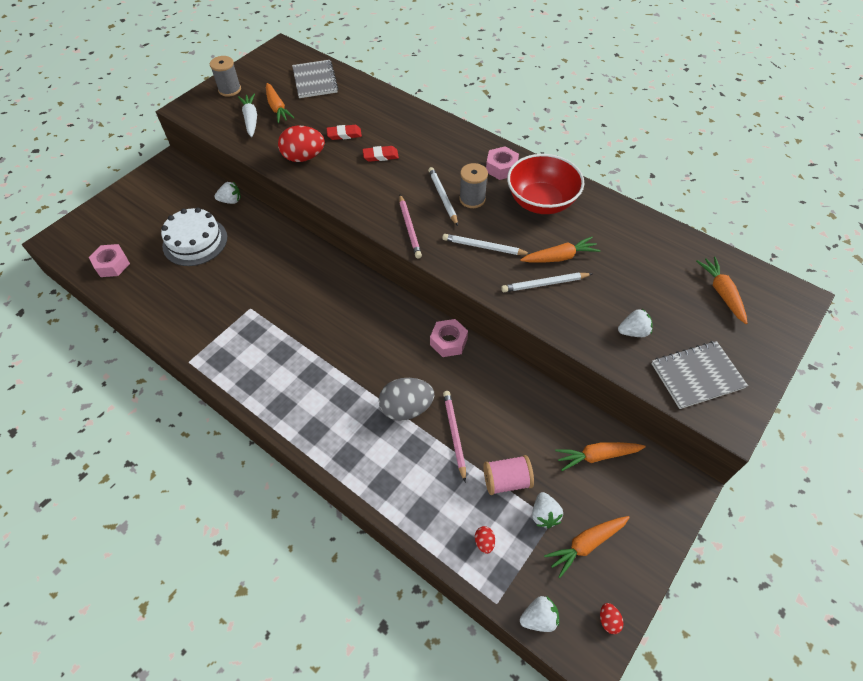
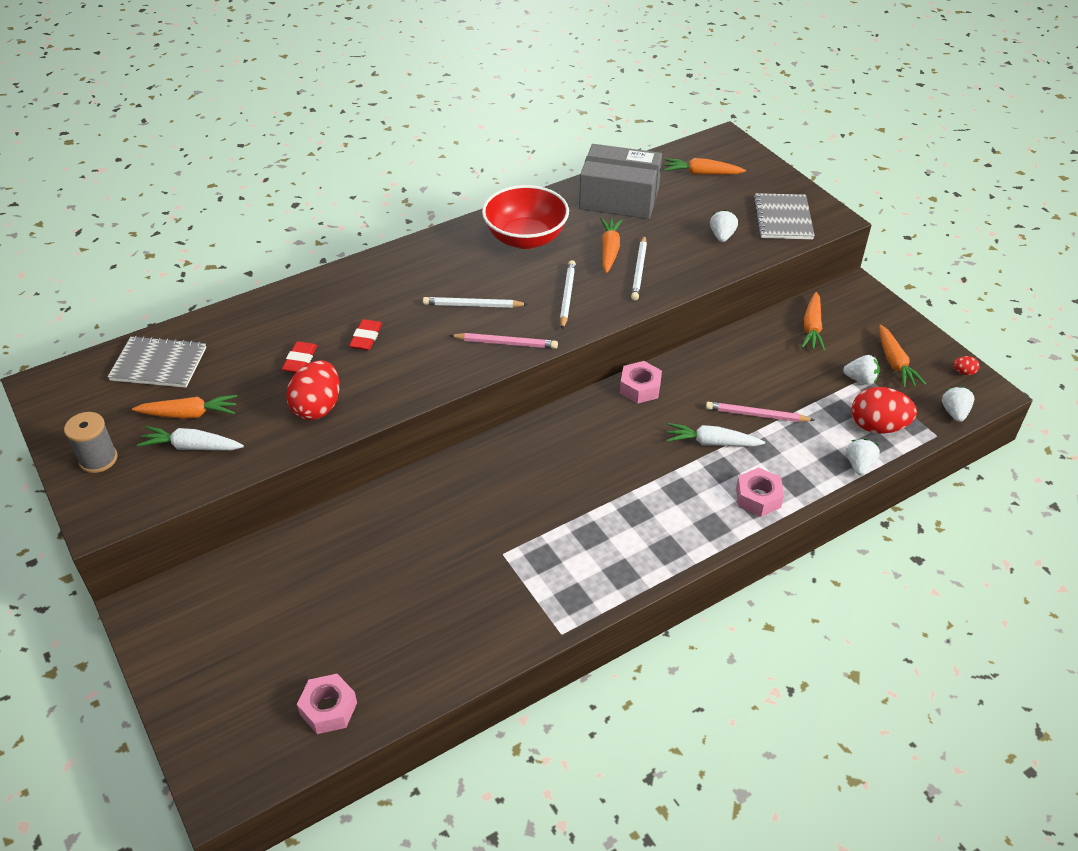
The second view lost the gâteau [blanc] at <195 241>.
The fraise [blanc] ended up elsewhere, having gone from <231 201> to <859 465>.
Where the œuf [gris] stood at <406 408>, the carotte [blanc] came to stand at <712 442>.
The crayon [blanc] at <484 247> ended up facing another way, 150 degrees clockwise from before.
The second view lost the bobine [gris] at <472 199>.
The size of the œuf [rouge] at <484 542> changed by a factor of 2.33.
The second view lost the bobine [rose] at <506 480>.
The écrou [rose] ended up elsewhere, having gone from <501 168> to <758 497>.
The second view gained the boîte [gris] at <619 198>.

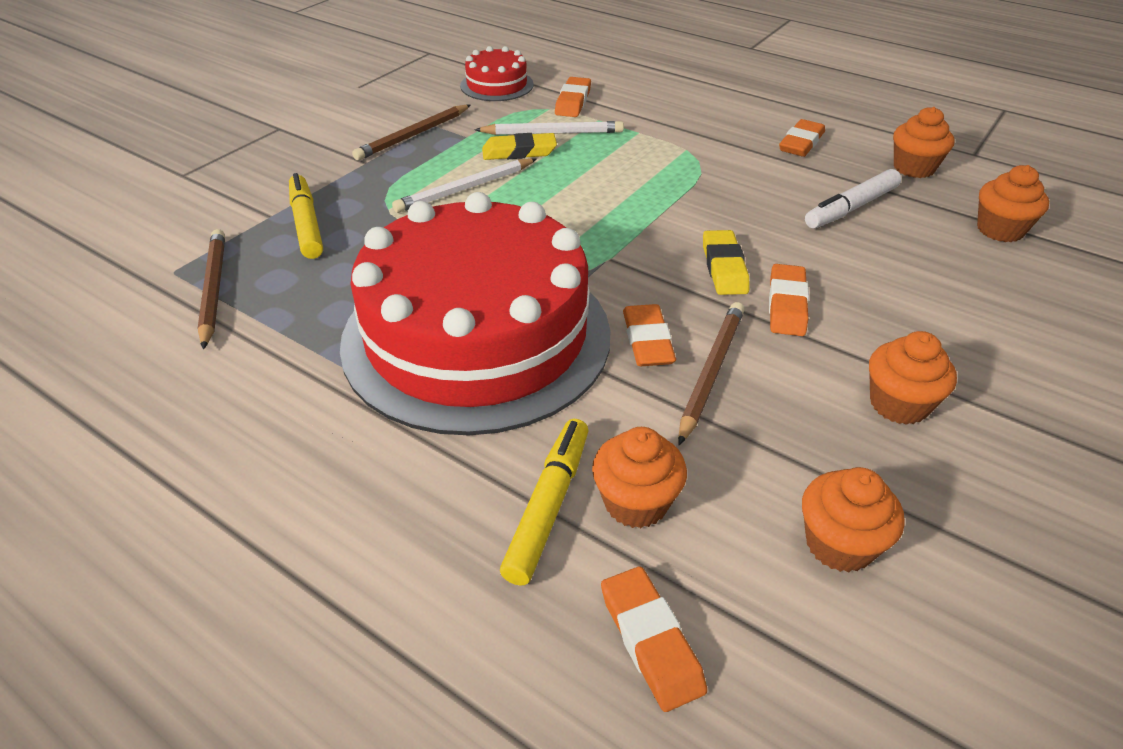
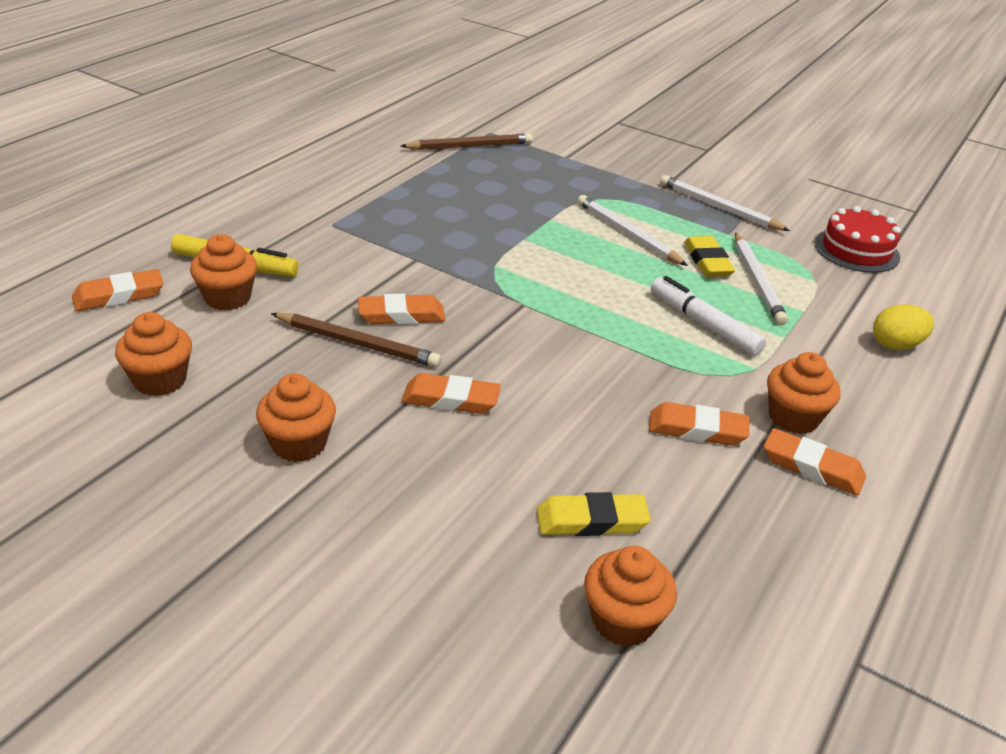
The second view lost the feutre [jaune] at <306 224>.
The second view lost the gâteau [rouge] at <476 336>.
What was the crayon [marron] at <413 135> turned into the crayon [blanc] at <719 207>.
The gomme [orange] ended up elsewhere, having gone from <573 102> to <697 429>.
The gomme [jaune] ended up elsewhere, having gone from <724 267> to <591 520>.
The feutre [blanc] ended up elsewhere, having gone from <851 208> to <703 324>.
The muffin [orange] ended up elsewhere, having gone from <914 168> to <793 418>.
The second view gained the œuf [jaune] at <896 345>.

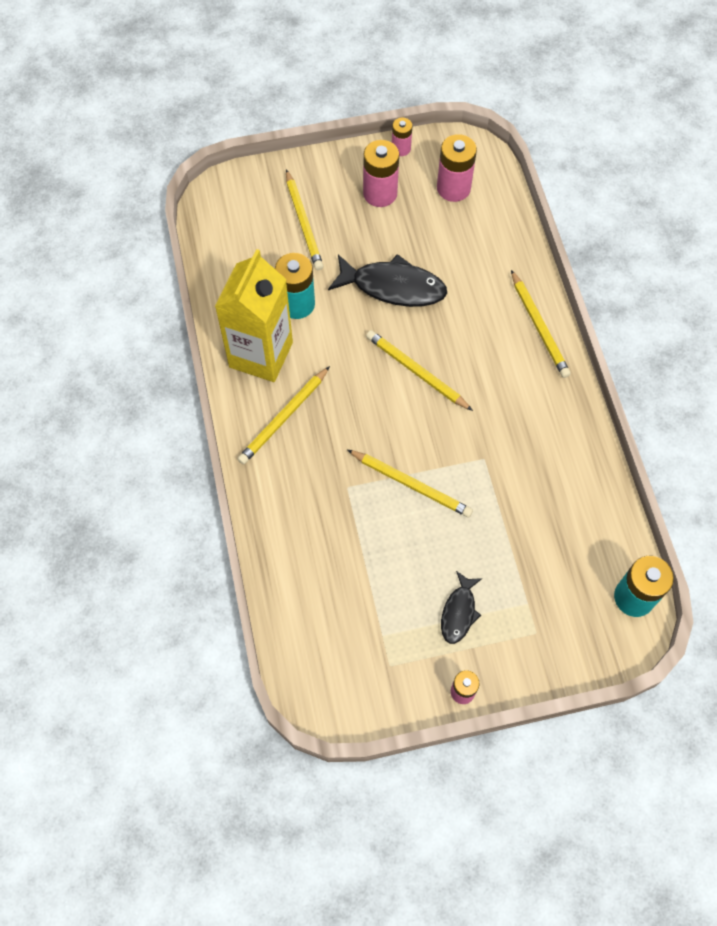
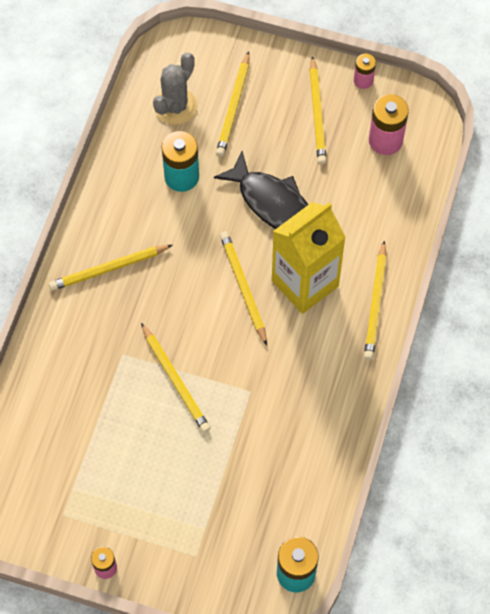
The brique de lait [jaune] ended up elsewhere, having gone from <261 355> to <305 283>.
Where the pile [rose] stood at <380 193>, the crayon [jaune] came to stand at <317 113>.
The second view lost the poisson [noir] at <459 612>.
The second view gained the cactus [gris] at <175 106>.

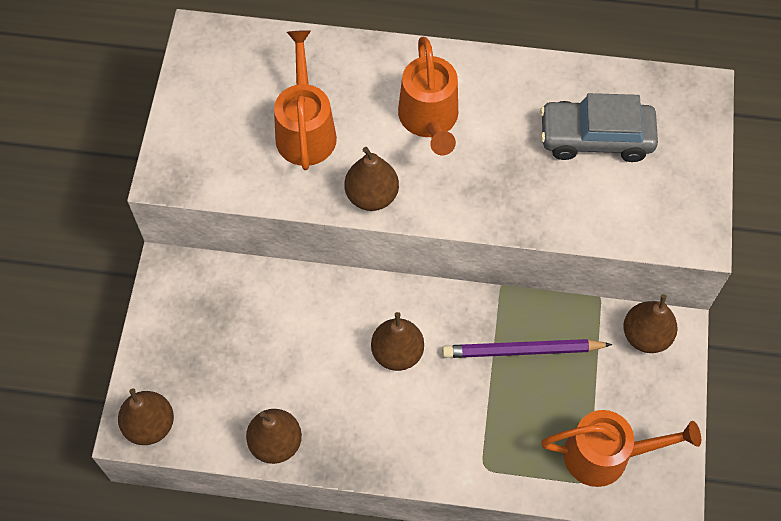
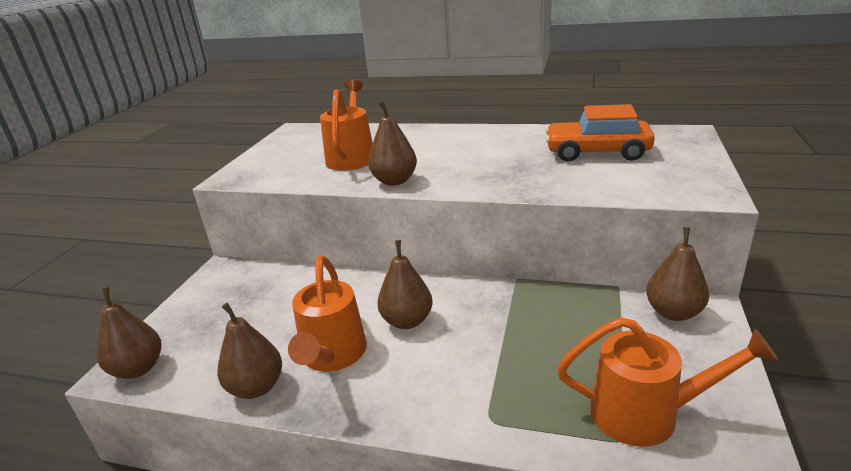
The arrosoir [orange] ended up elsewhere, having gone from <430 120> to <332 356>.
The second view lost the crayon [violet] at <522 351>.
What was the voiture [gris] at <595 138> turned into the voiture [orange] at <597 152>.

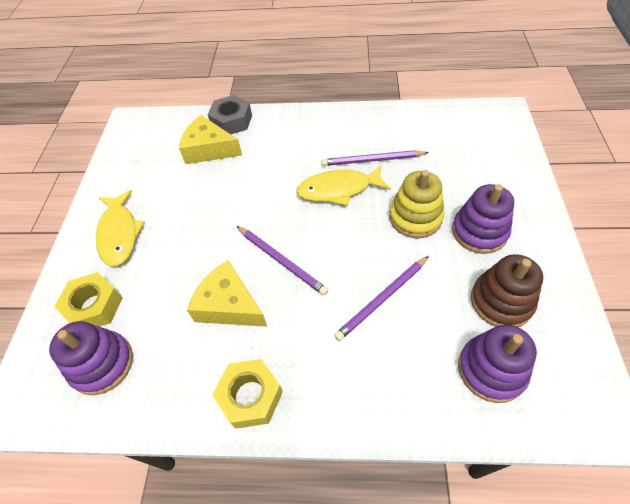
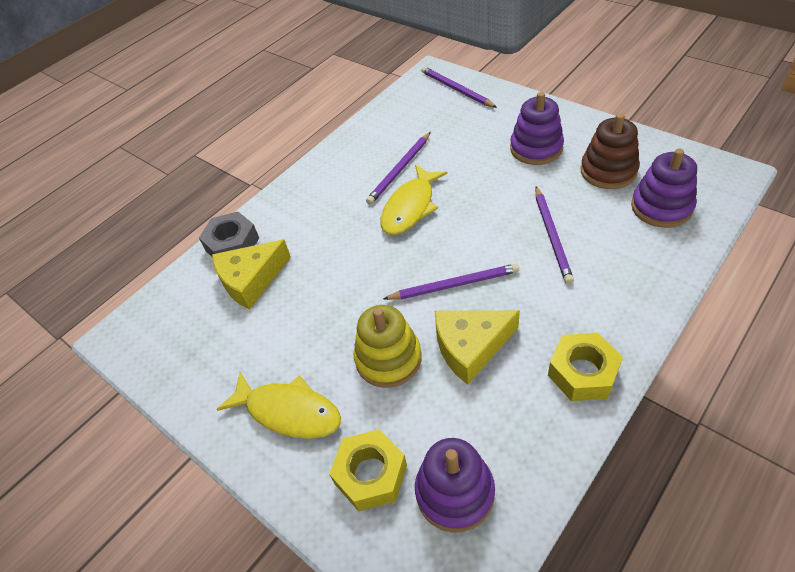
The jouet à empiler [jaune] ended up elsewhere, having gone from <415 217> to <388 359>.
The second view gained the crayon [violet] at <456 89>.

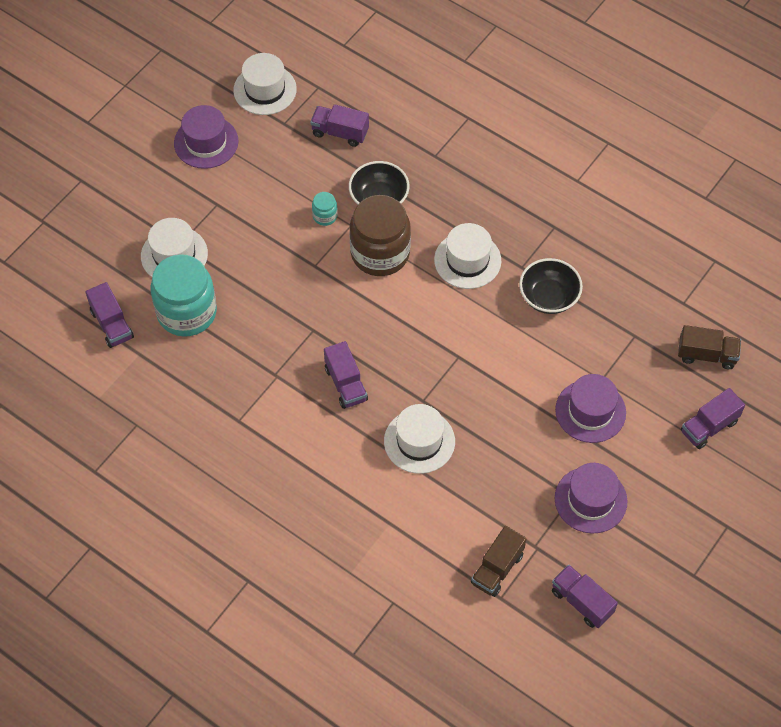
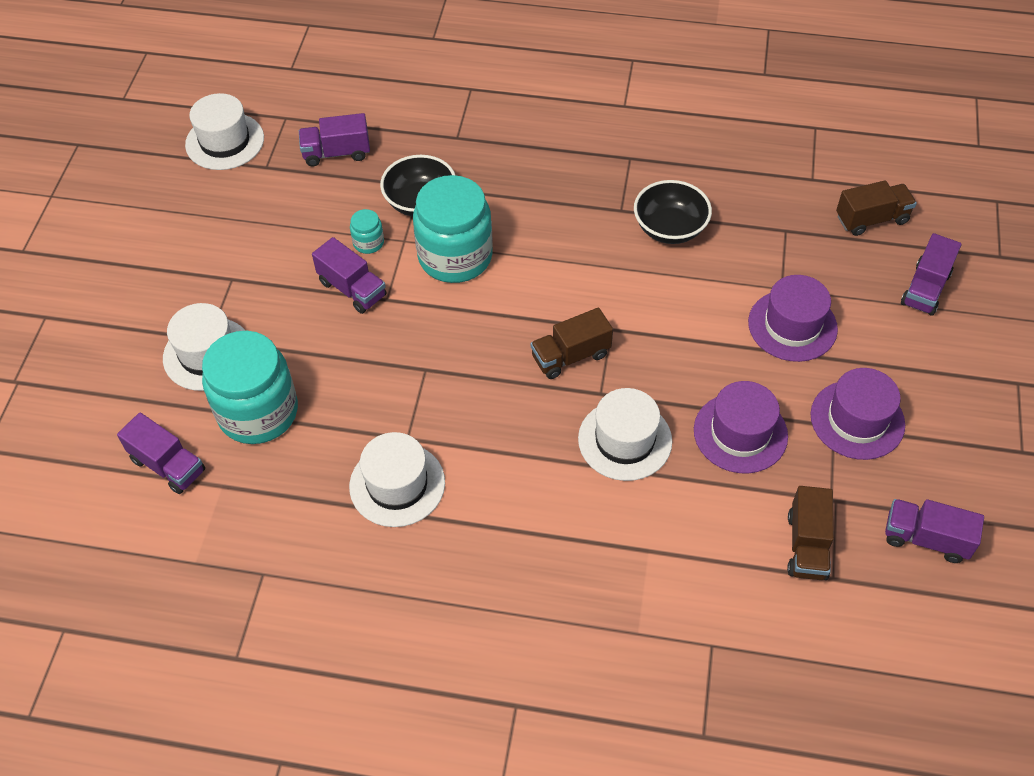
The chapeau [violet] ended up elsewhere, having gone from <206 142> to <740 433>.
The camion [violet] ended up elsewhere, having gone from <345 384> to <352 289>.
What was the bocal [marron] at <380 253> turned into the bocal [turquoise] at <455 256>.
The chapeau [blanc] ended up elsewhere, having gone from <467 260> to <397 484>.
The second view gained the camion [marron] at <571 356>.

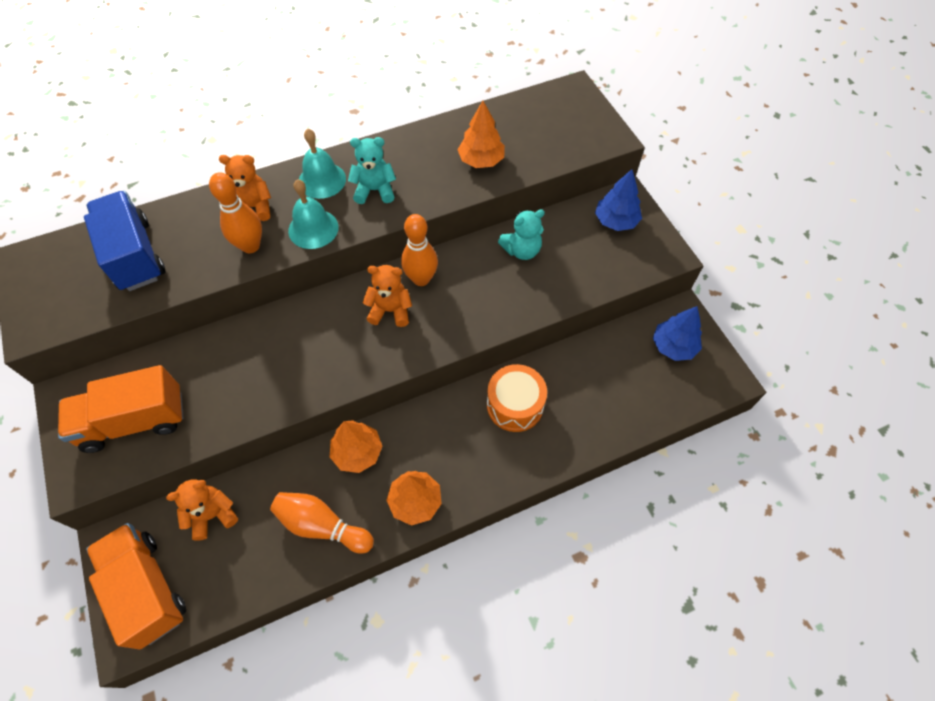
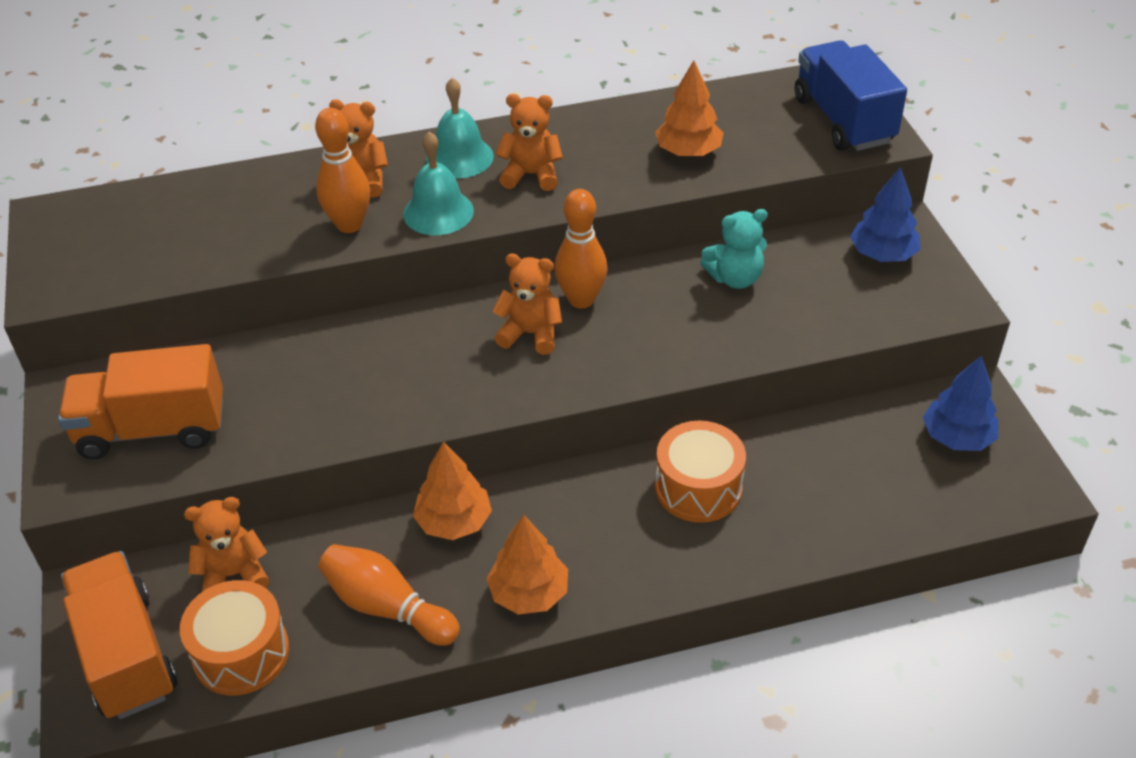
The camion [bleu] ended up elsewhere, having gone from <135 255> to <843 120>.
What was the ours en peluche [turquoise] at <375 190> turned into the ours en peluche [orange] at <531 175>.
The second view gained the tambour [orange] at <241 653>.

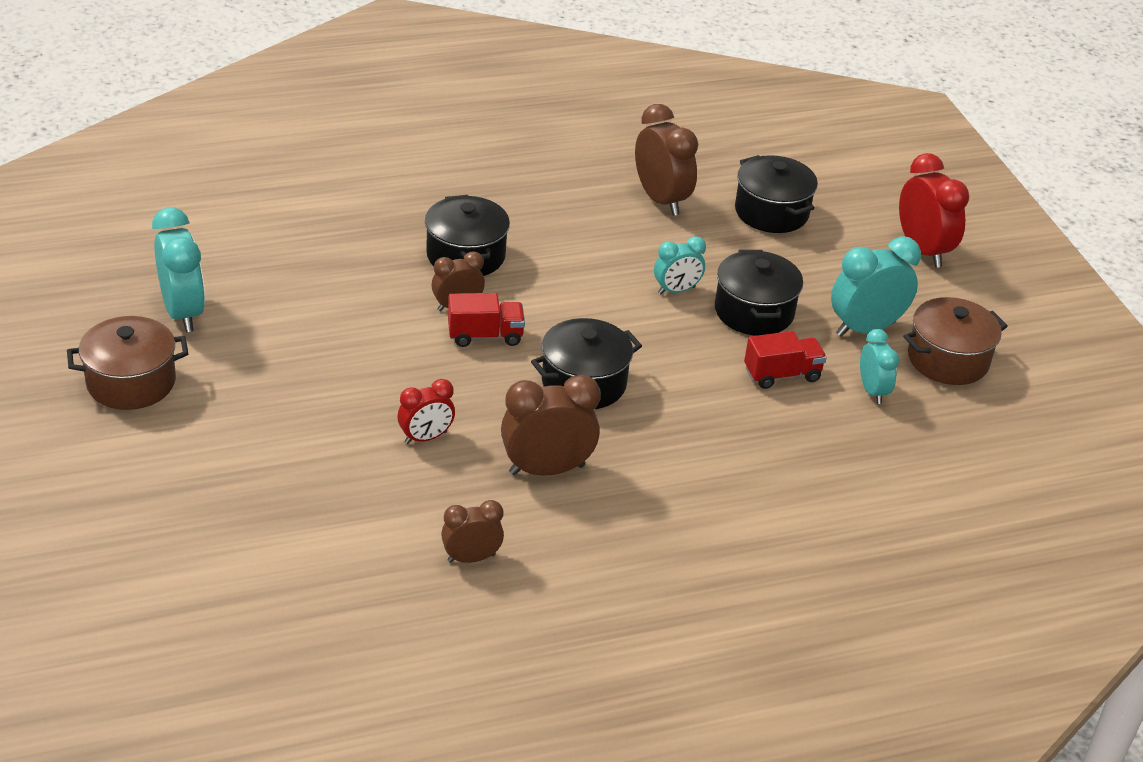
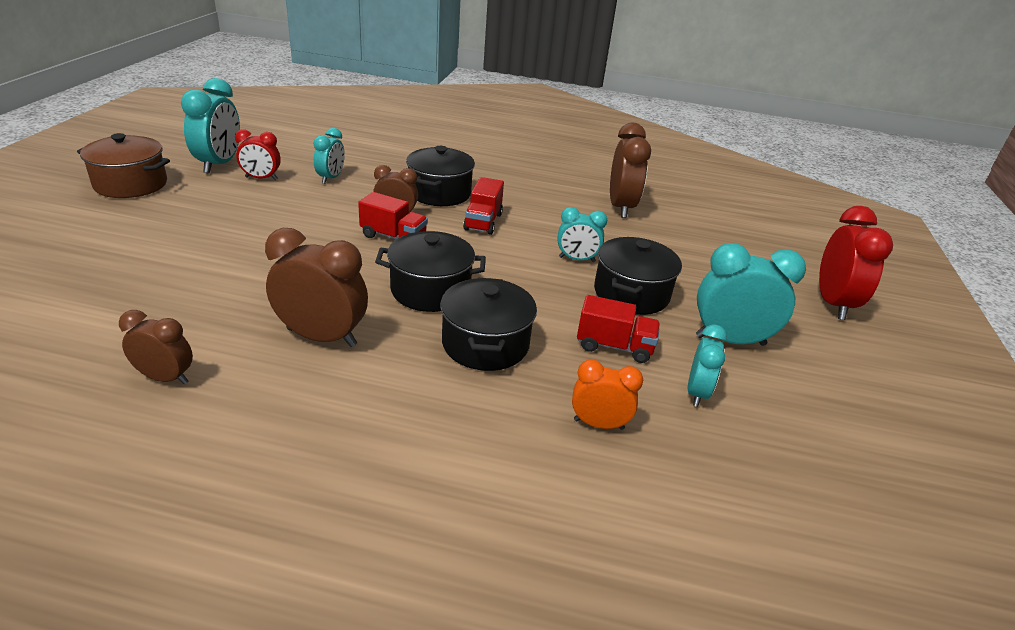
The réveil [rouge] ended up elsewhere, having gone from <425 438> to <261 178>.
The marmite [noir] ended up elsewhere, having gone from <771 212> to <485 344>.
The second view lost the marmite [marron] at <948 359>.
The second view gained the réveil [turquoise] at <331 178>.
The second view gained the camion [rouge] at <483 222>.
The second view gained the réveil [orange] at <598 424>.

